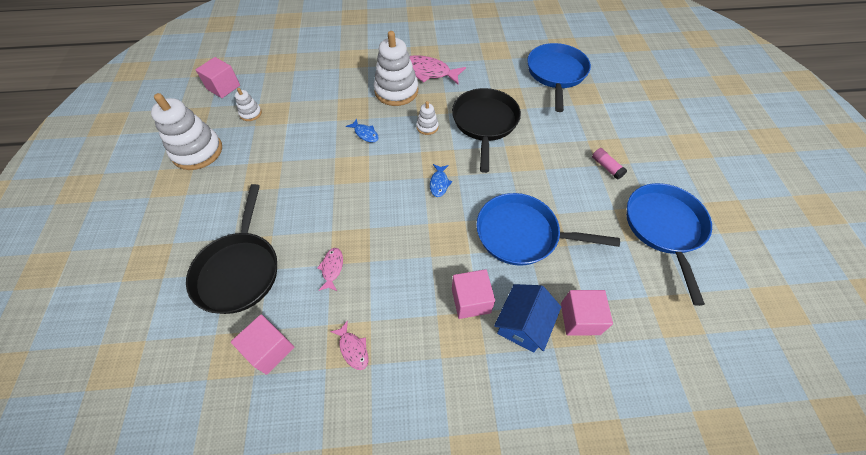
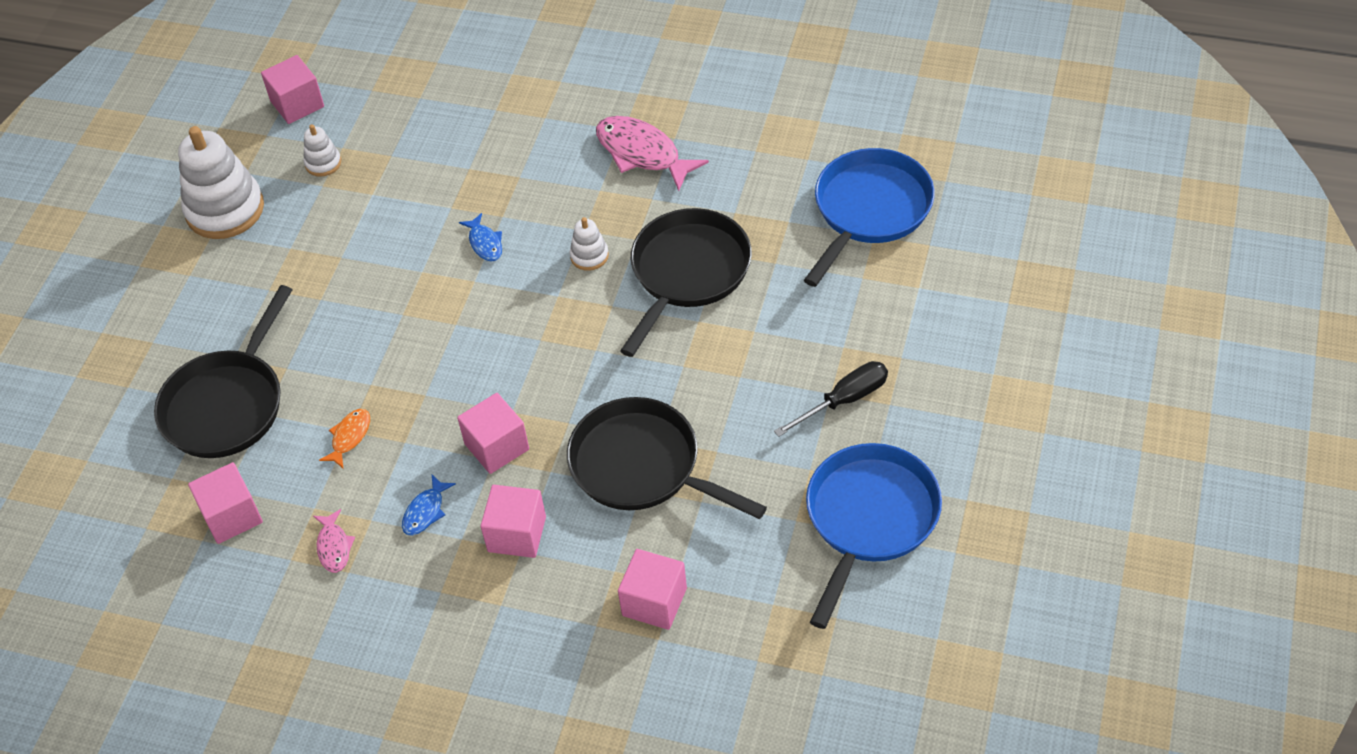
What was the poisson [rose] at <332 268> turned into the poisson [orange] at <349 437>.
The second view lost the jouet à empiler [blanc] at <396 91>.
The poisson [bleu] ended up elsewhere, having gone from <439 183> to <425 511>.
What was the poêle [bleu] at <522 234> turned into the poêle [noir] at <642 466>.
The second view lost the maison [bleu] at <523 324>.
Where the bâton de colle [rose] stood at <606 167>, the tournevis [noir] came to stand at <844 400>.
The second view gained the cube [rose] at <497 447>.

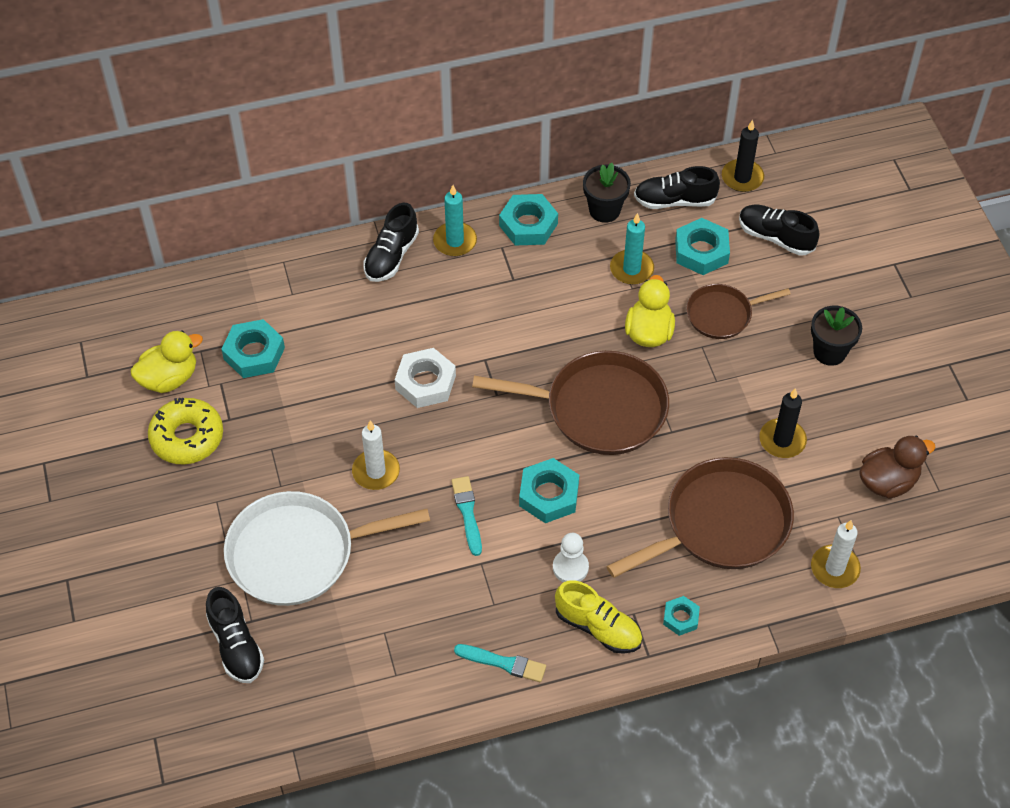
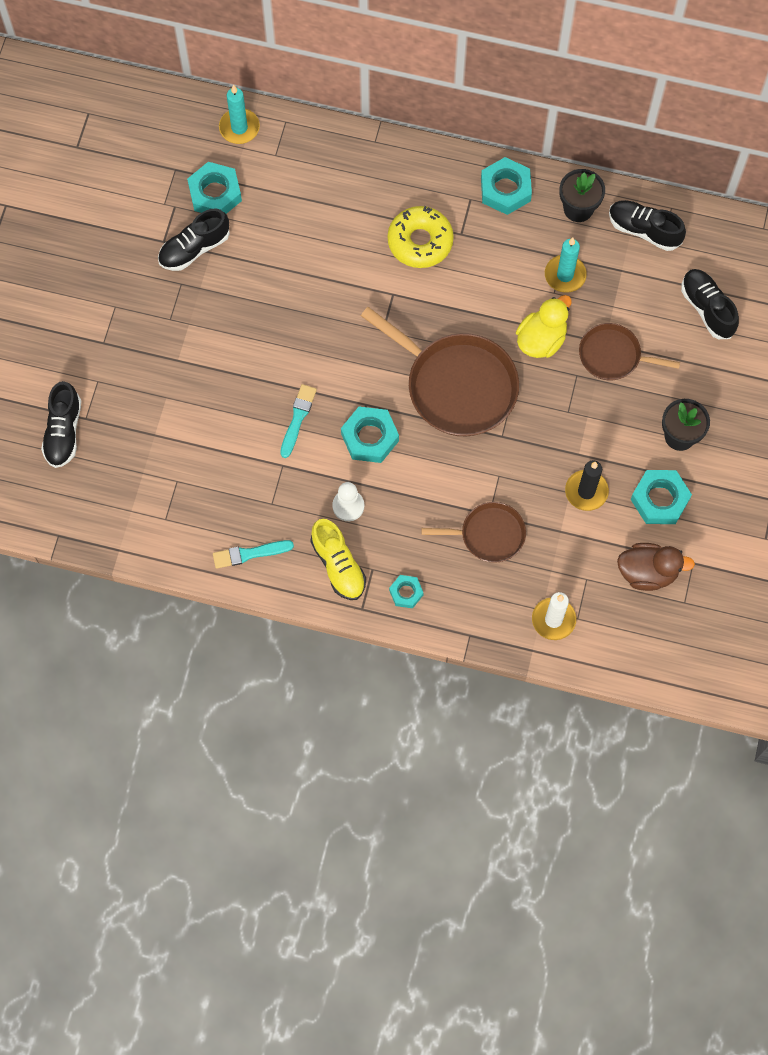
The second view lost the canard [jaune] at <169 378>.
The beignet [jaune] ended up elsewhere, having gone from <187 437> to <420 241>.
The second view lost the poêle [blanc] at <298 553>.
The second view lost the bougie [blanc] at <376 471>.
The chaussure [noir] ended up elsewhere, having gone from <391 256> to <194 248>.
The second view lost the écrou [blanc] at <425 382>.
The bougie [turquoise] ended up elsewhere, having gone from <455 241> to <239 128>.
The pinceau [turquoise] at <503 663> ended up facing another way, 120 degrees clockwise from before.
The size of the poêle [marron] at <721 524> changed by a factor of 0.56.
The écrou [turquoise] ended up elsewhere, having gone from <701 251> to <660 499>.
The second view lost the bougie [noir] at <742 177>.

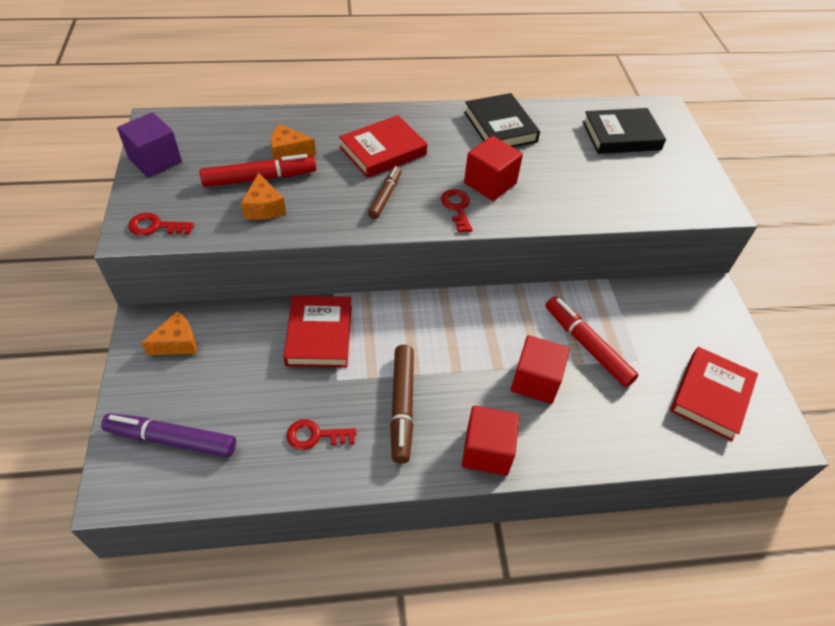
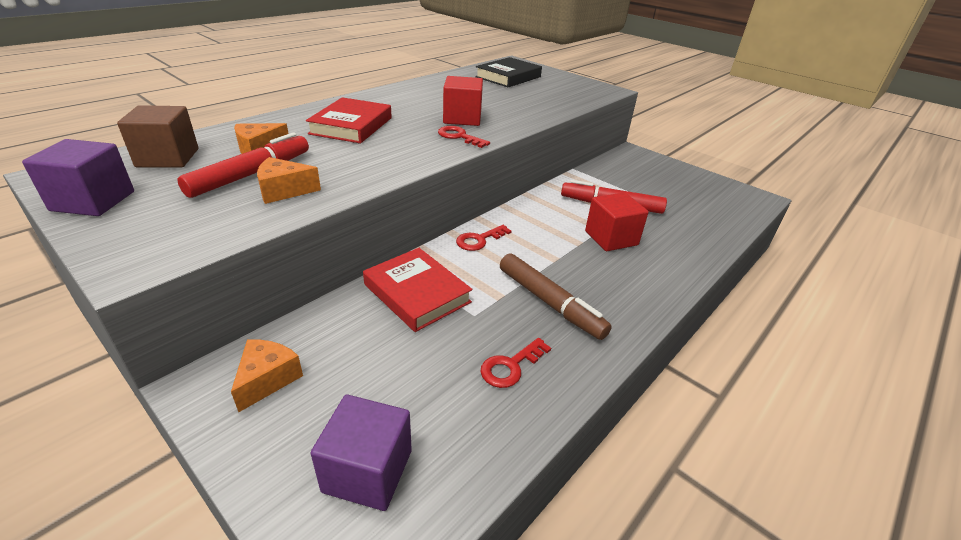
Where the feutre [violet] stood at <172 439>, the cube [violet] came to stand at <367 471>.
The clé [rouge] ended up elsewhere, having gone from <155 226> to <479 240>.
The fromage [orange] at <264 207> ended up facing another way, 135 degrees clockwise from before.
The second view lost the feutre [marron] at <385 196>.
The second view lost the cube [rouge] at <487 451>.
The second view lost the livre [noir] at <500 127>.
The second view lost the livre [rouge] at <711 396>.
The second view gained the cube [marron] at <168 158>.

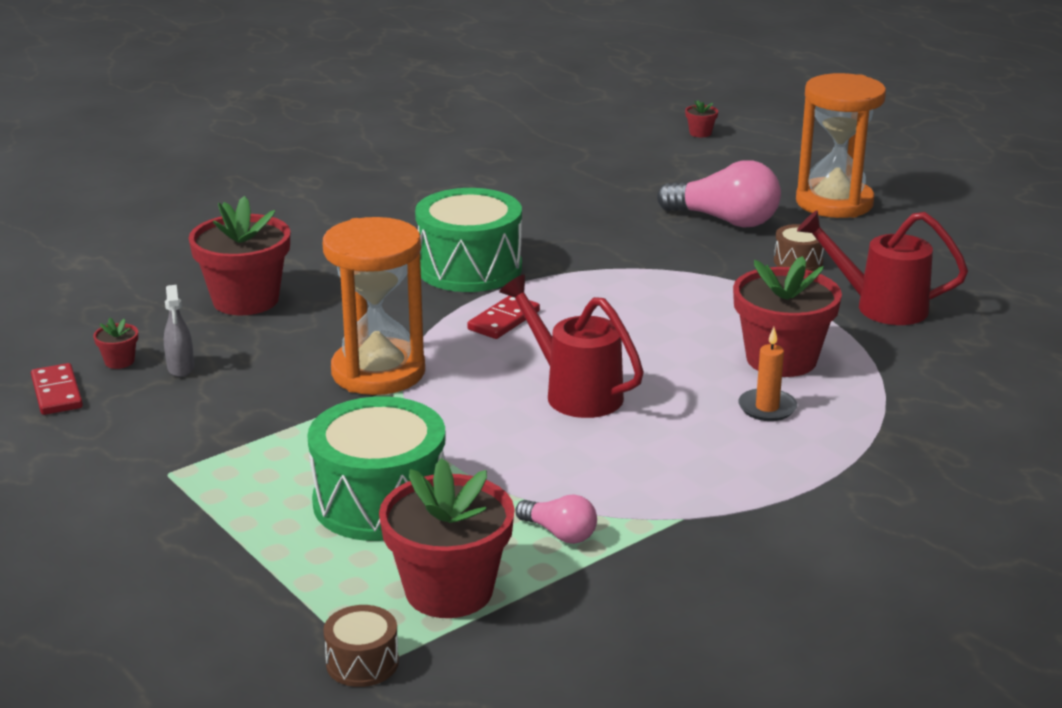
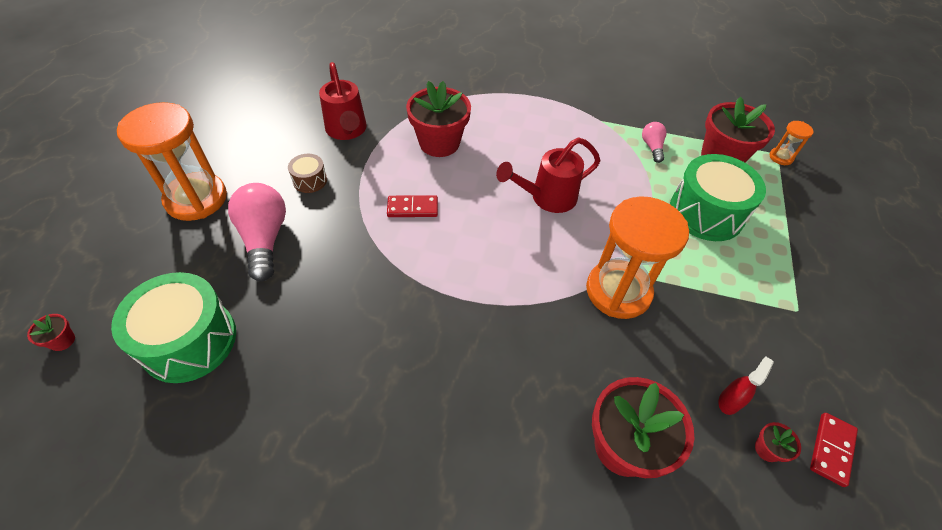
What was the vaporisateur [gris] at <181 368> turned into the vaporisateur [rouge] at <729 401>.
Where the tambour [marron] stood at <362 662>, the sablier [orange] came to stand at <781 157>.
The tambour [vert] ended up elsewhere, having gone from <469 268> to <189 341>.
The domino [rouge] ended up elsewhere, having gone from <503 320> to <412 208>.
The arrosoir [rouge] at <575 393> ended up facing another way, 60 degrees clockwise from before.
The second view lost the bougie [orange] at <767 408>.

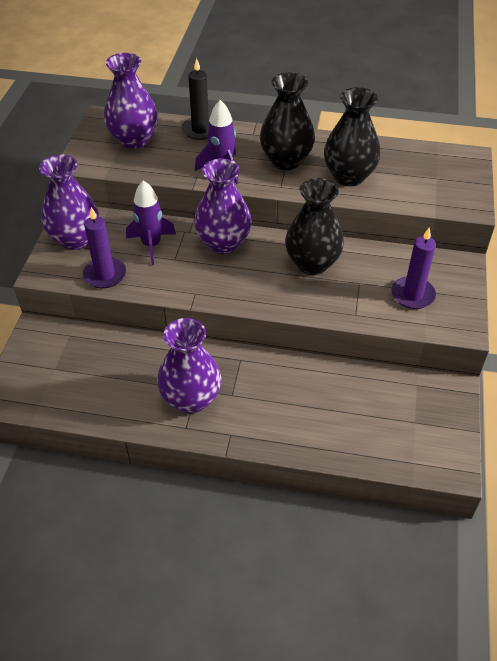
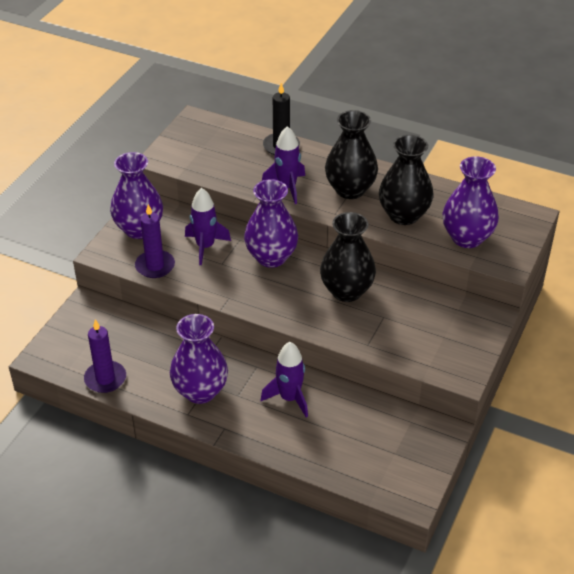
The vase [violet] ended up elsewhere, having gone from <134 140> to <467 238>.
The bougie [violet] ended up elsewhere, having gone from <412 295> to <105 379>.
The second view gained the fusée [violet] at <289 398>.

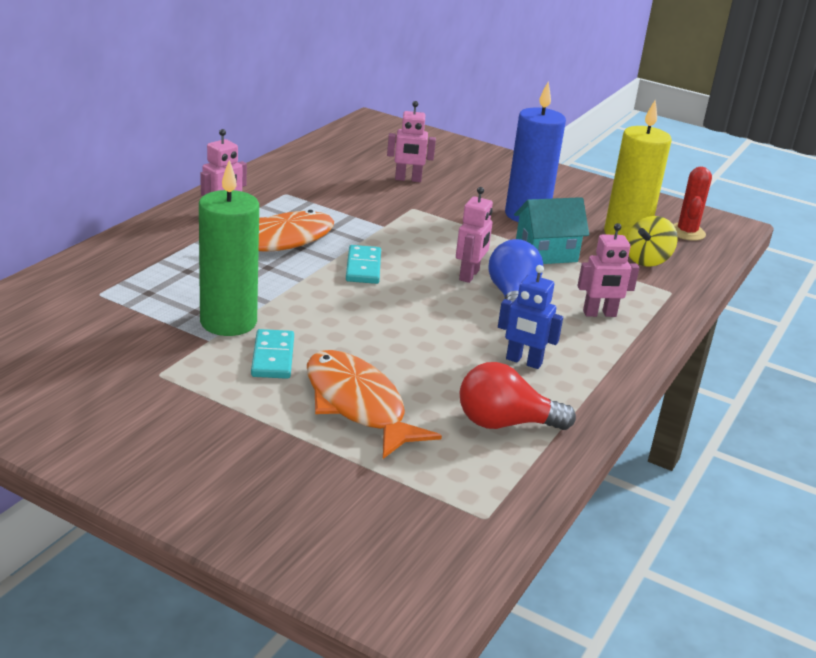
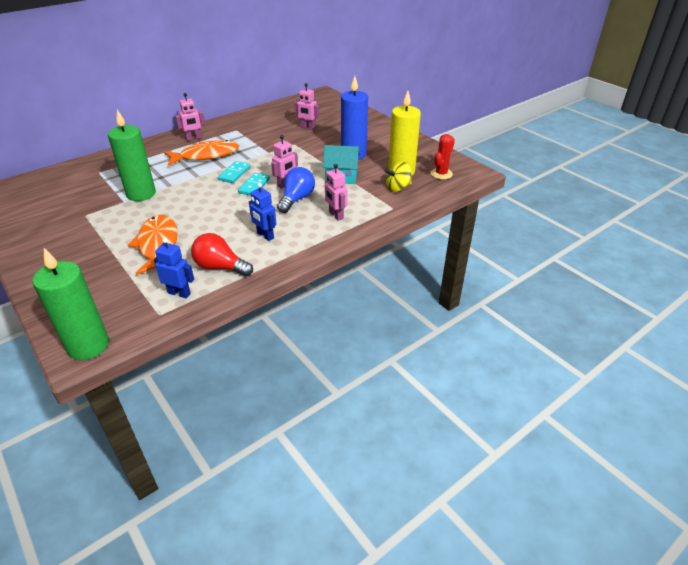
The domino [turquoise] ended up elsewhere, having gone from <273 357> to <254 186>.
The robot [rose] at <599 314> ended up facing another way, 45 degrees clockwise from before.
The second view gained the bougie [vert] at <88 346>.
The second view gained the robot [bleu] at <179 293>.

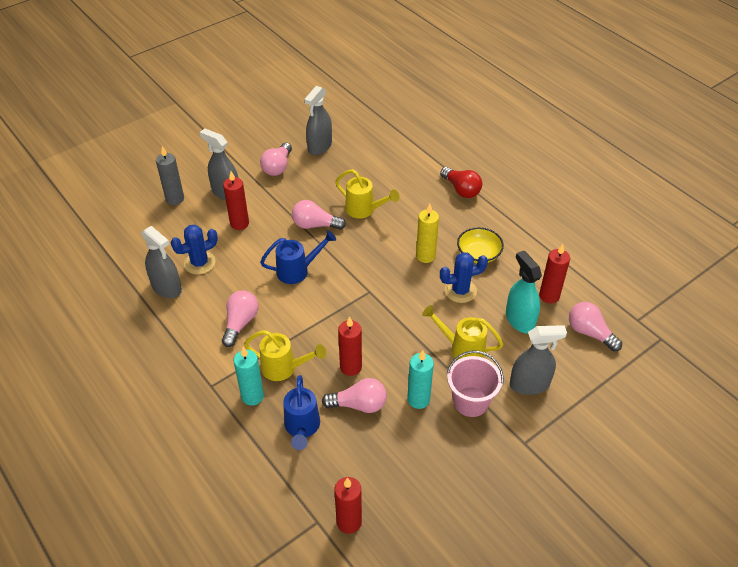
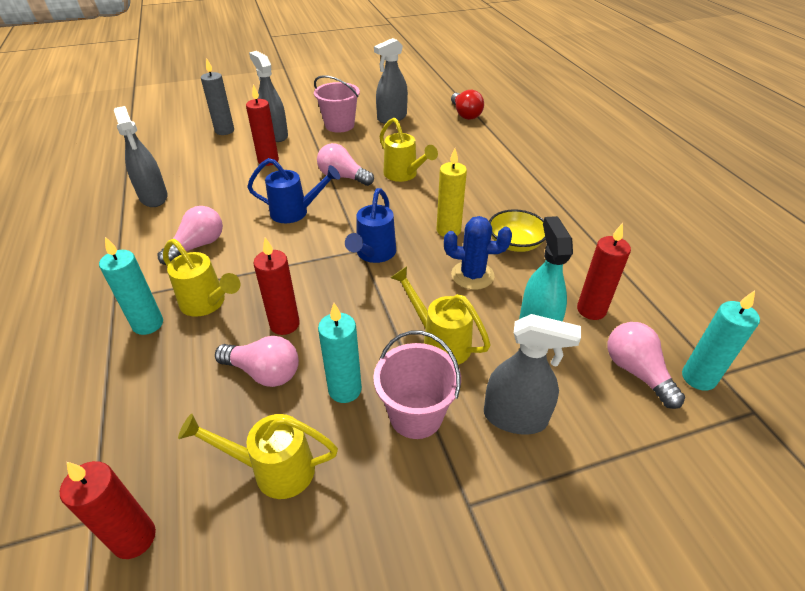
The second view lost the cactus [bleu] at <199 263>.
Where the ampoule [rose] stood at <277 167>, the seau [rose] came to stand at <339 125>.
The arrosoir [bleu] ended up elsewhere, having gone from <302 428> to <373 254>.
The ampoule [rouge] ended up elsewhere, having gone from <461 189> to <465 114>.
The second view gained the arrosoir [jaune] at <274 470>.
The second view gained the bougie [turquoise] at <698 378>.

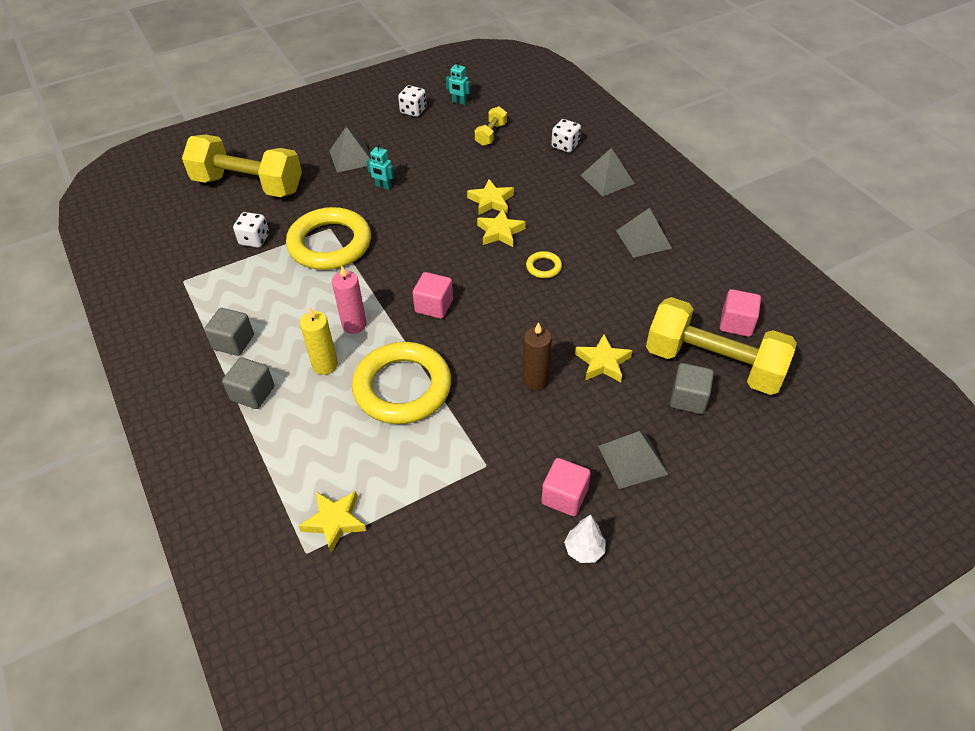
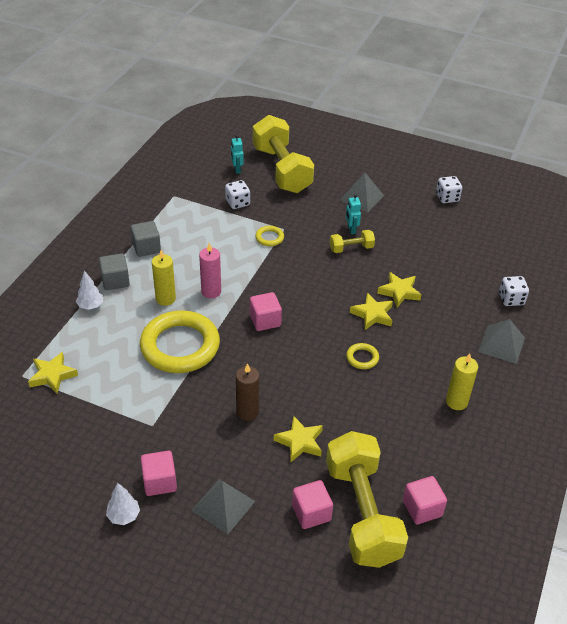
The size of the anneau [jaune] at <330 244> changed by a factor of 0.41.
The robot [turquoise] ended up elsewhere, having gone from <459 102> to <237 169>.
The haltère [jaune] ended up elsewhere, having gone from <491 134> to <351 248>.
Where the pyramide [gris] stood at <643 239>, the bougie [jaune] came to stand at <456 402>.
What was the cube [gris] at <688 399> turned into the cube [rose] at <311 513>.
The second view gained the arbre [blanc] at <90 306>.

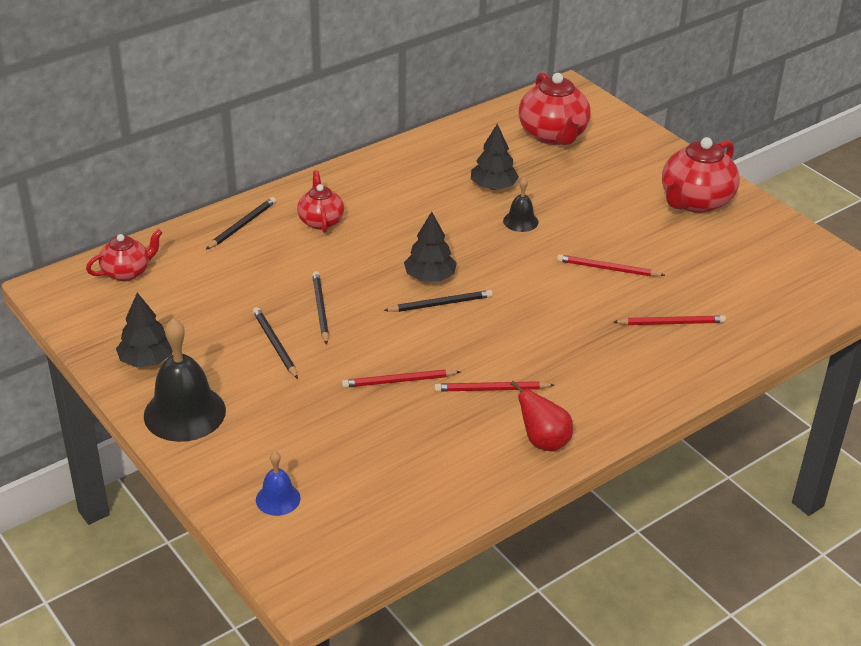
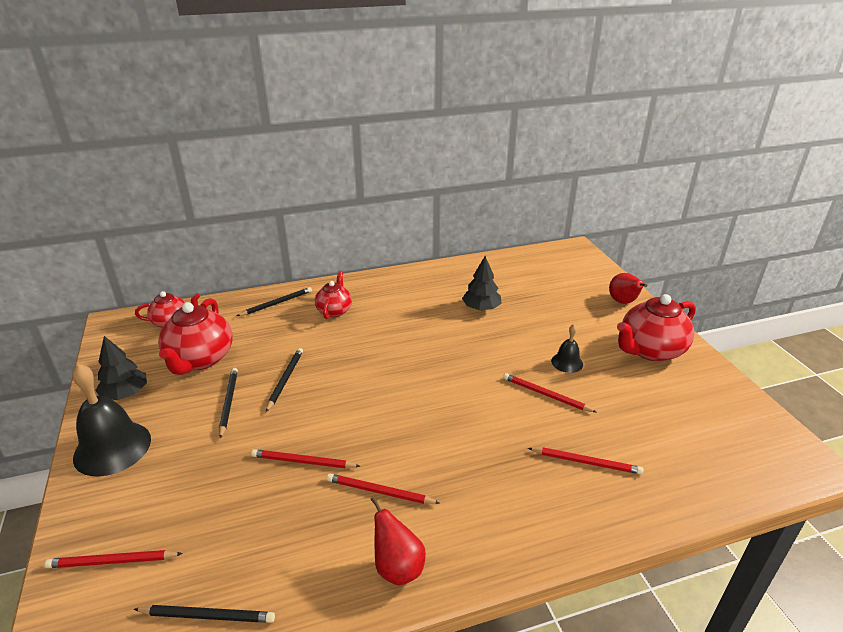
Where the cloche [bleu] stood at <278 499>, the crayon [rouge] came to stand at <112 561>.
The crayon [noir] ended up elsewhere, having gone from <440 304> to <208 615>.
The second view lost the arbre [noir] at <430 277>.
The cloche [noir] ended up elsewhere, having gone from <520 221> to <567 362>.
The théière [rouge] ended up elsewhere, having gone from <553 135> to <200 359>.
The second view gained the poire [rouge] at <623 302>.

